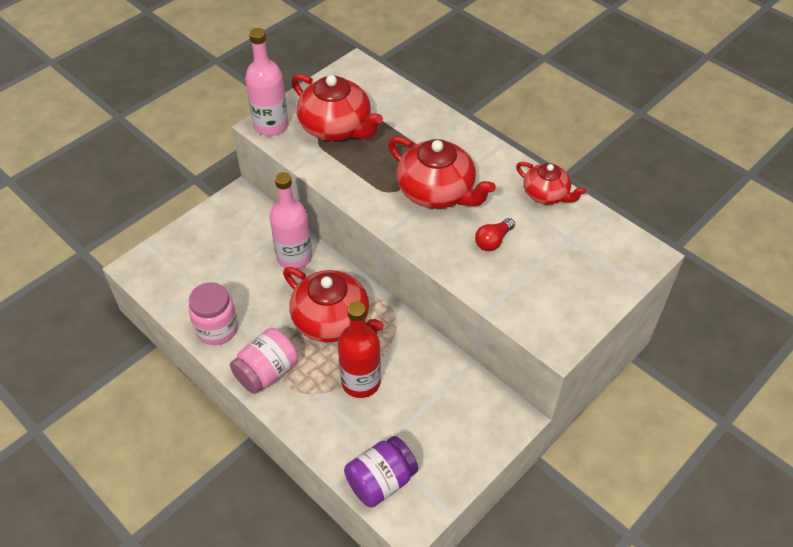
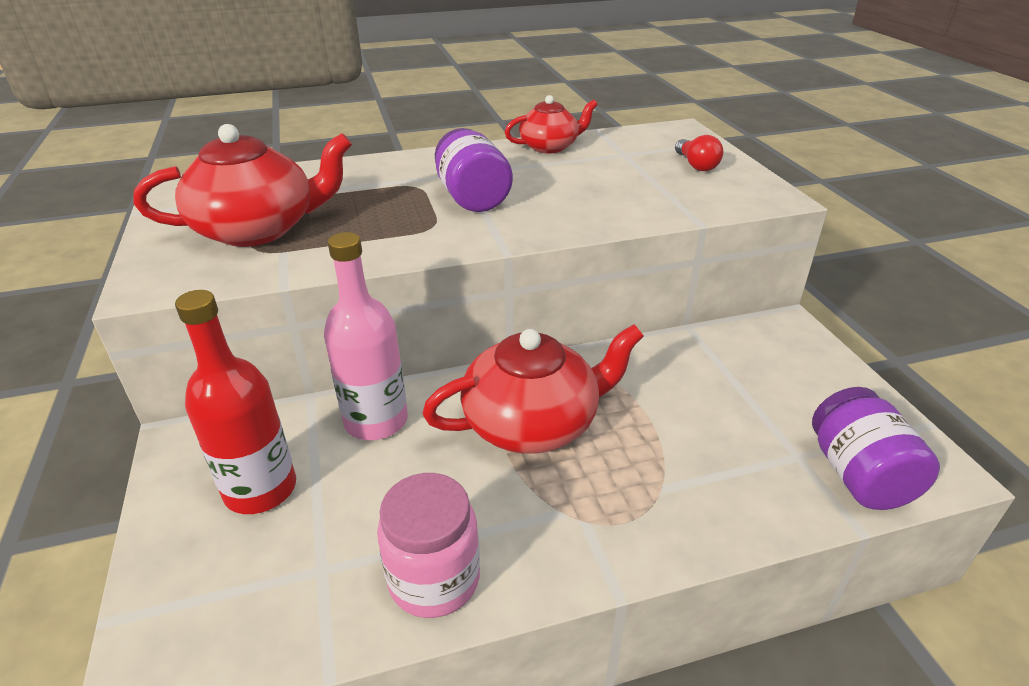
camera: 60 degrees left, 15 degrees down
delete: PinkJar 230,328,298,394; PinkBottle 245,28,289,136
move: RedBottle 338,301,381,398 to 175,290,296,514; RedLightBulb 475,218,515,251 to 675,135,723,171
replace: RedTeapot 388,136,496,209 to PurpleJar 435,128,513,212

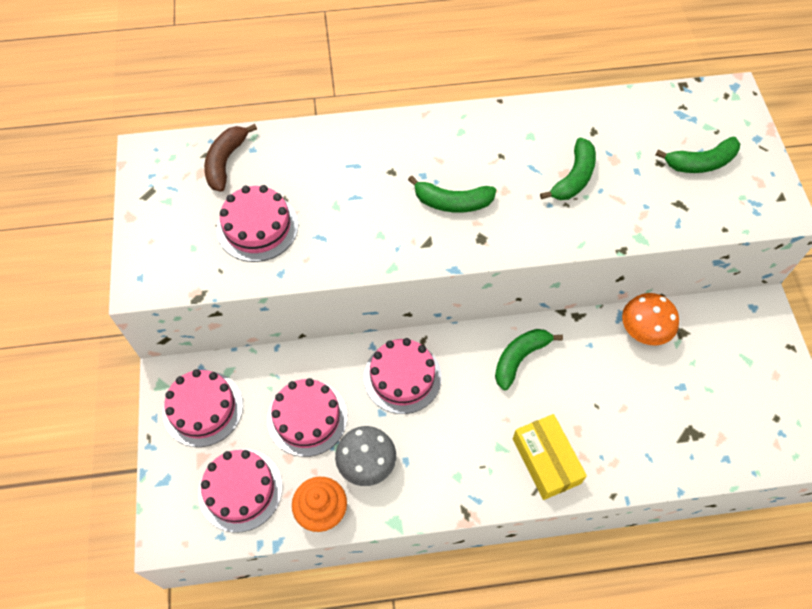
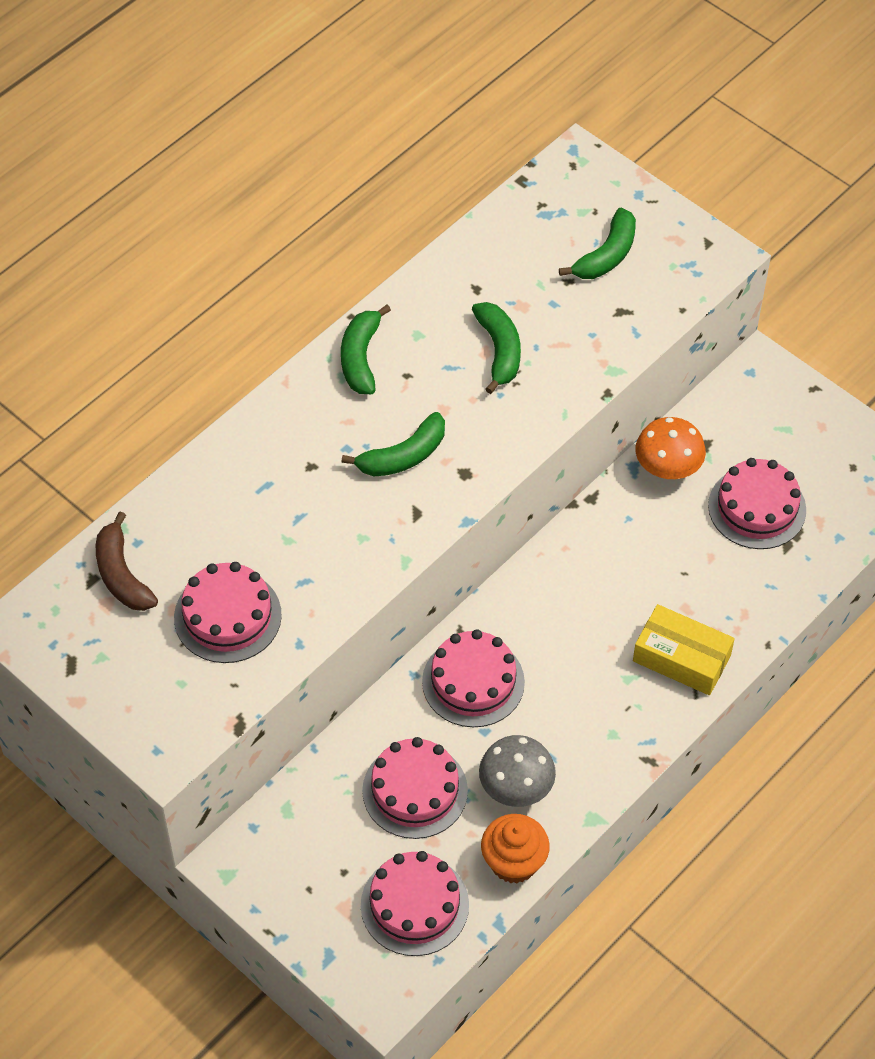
camera: 40 degrees left, 5 degrees down
move: GreenBanana 495,329,563,390 to 341,305,391,394; PinkCake 163,369,243,447 to 708,458,806,549

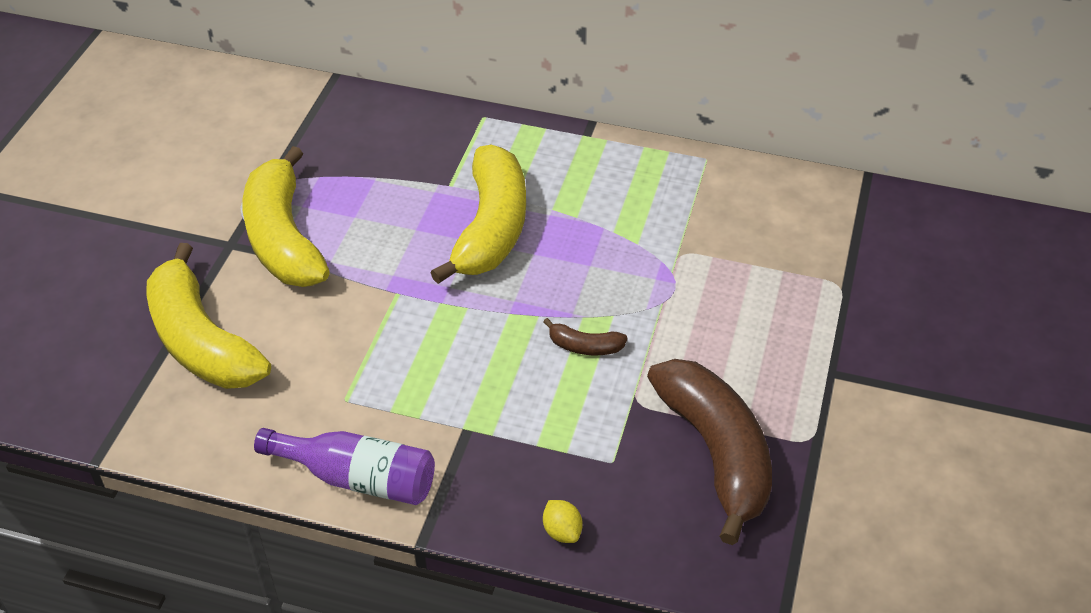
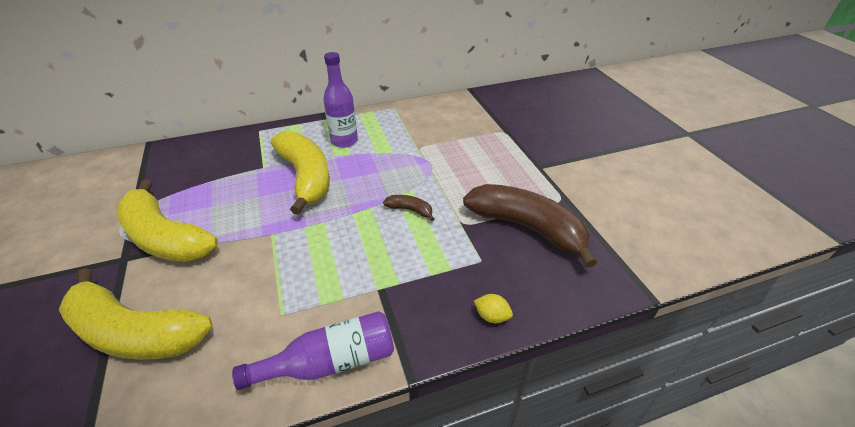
camera: 35 degrees left, 5 degrees down
insert: PurpleBottle 323,52,358,148
rotate: BrownBanana 544,318,628,355 = 383,195,435,221 135 degrees counterclockwise

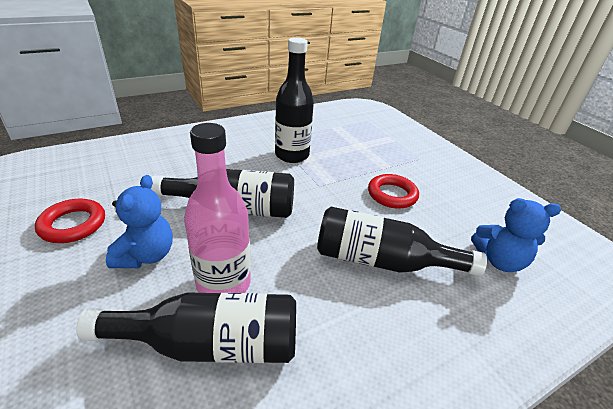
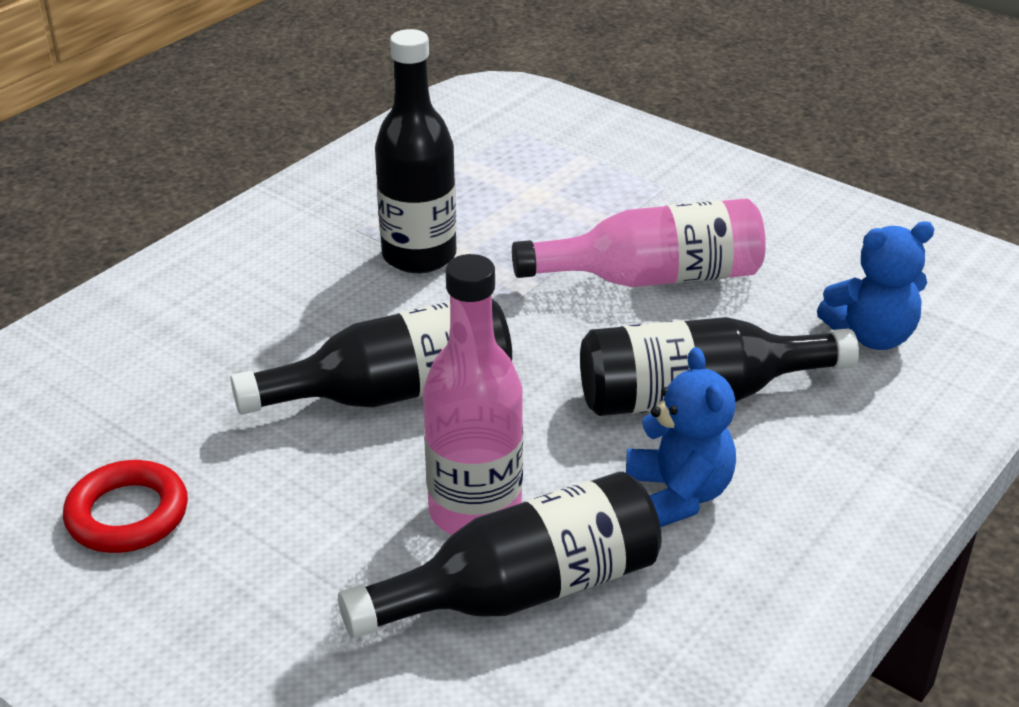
camera: 20 degrees left, 0 degrees up
move: BlueTeddyBear 106,175,173,268 to 626,347,736,527
replace: RedRing 368,174,419,209 to PinkBottle 512,198,766,287

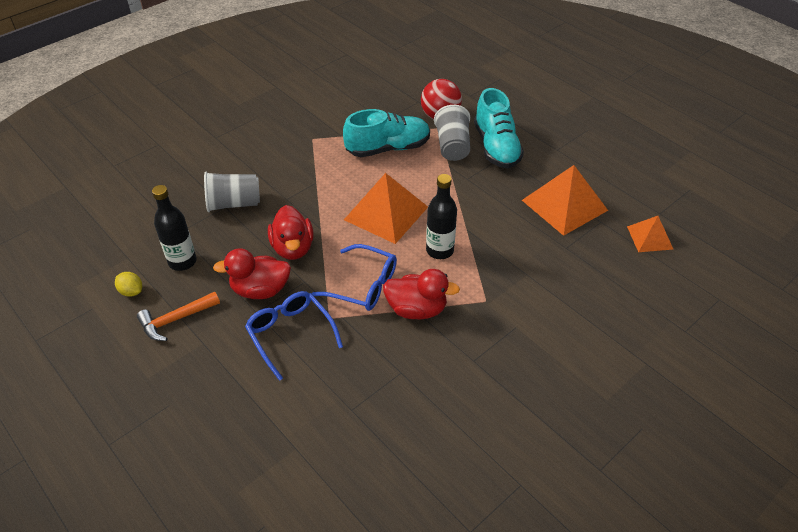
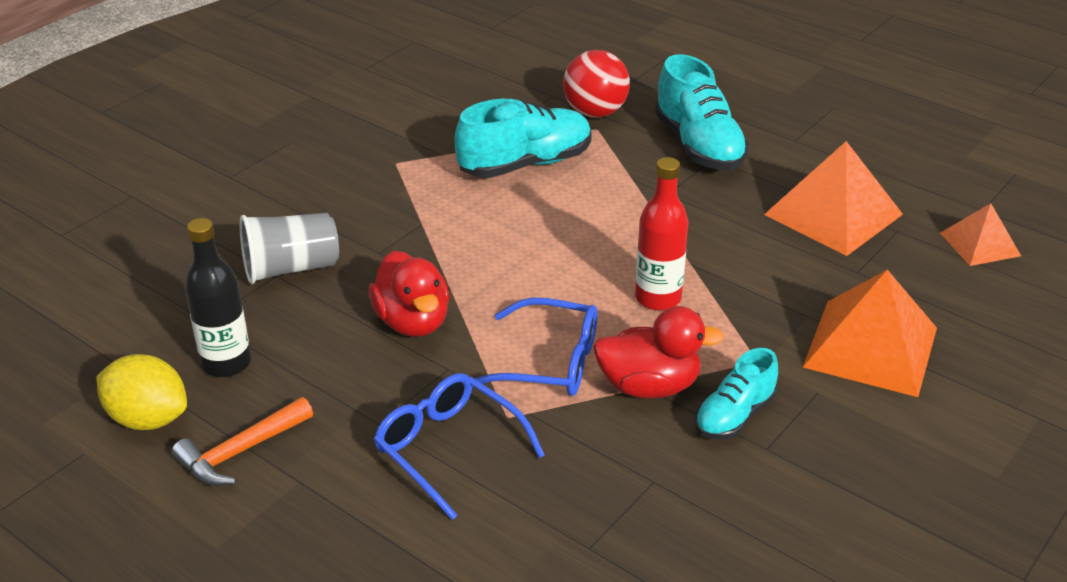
camera: 10 degrees left, 10 degrees down
delete: RedDuck 213,248,291,299; GreyCup 434,105,470,161
insert: TurquoiseShoe 695,348,778,439
move: OrangePyramid 344,173,428,244 to 803,270,937,397
recolor: BlackBottle 426,174,457,259 to RedBottle 635,157,689,311
resize: YellowLemon 115,272,142,297 = 96,354,187,430 x1.74

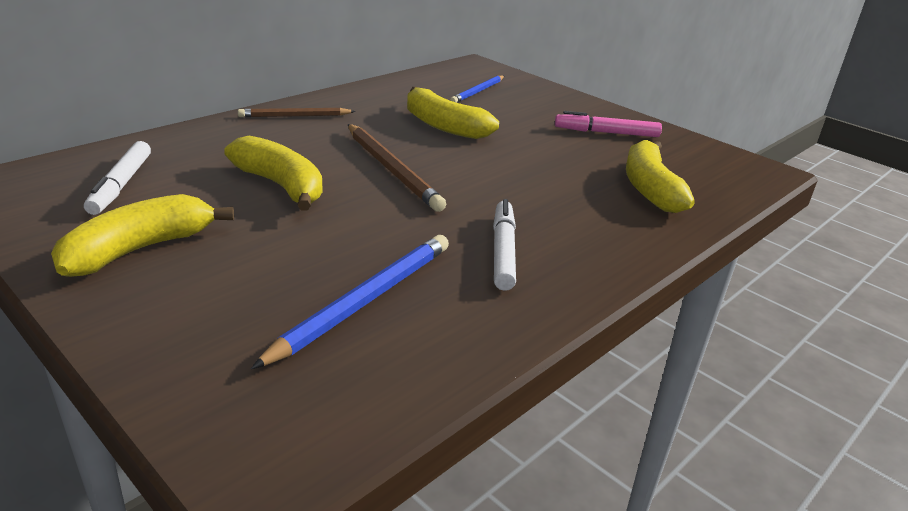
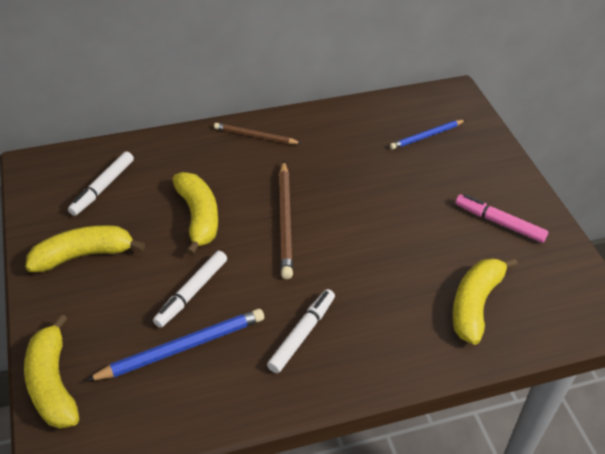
camera: 30 degrees right, 15 degrees up
insert: WhiteMarker 153,251,227,328
move: YellowBanana 407,87,499,139 to 24,314,79,429

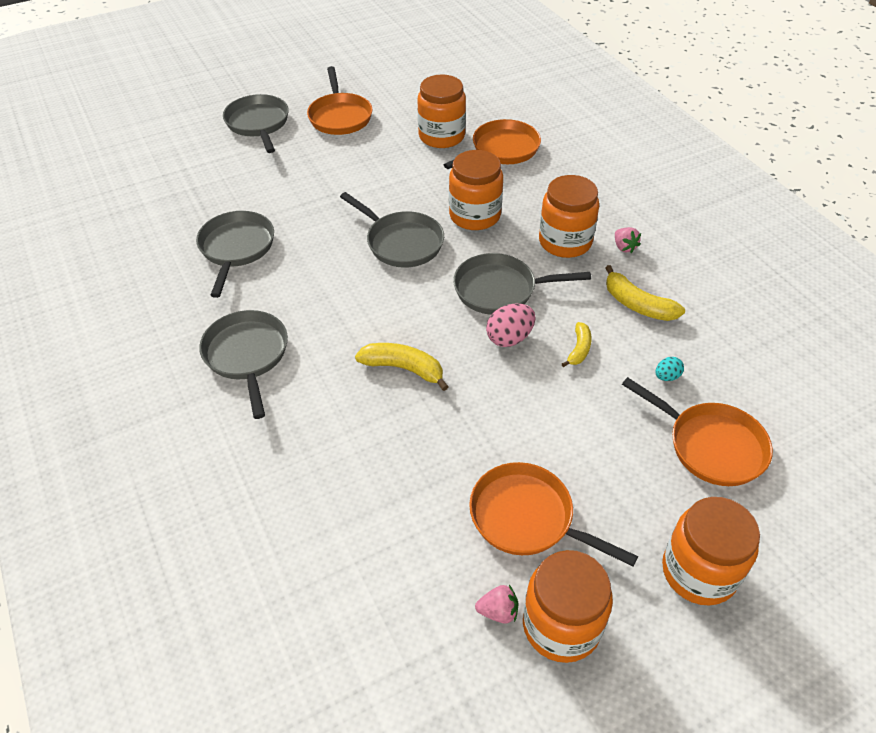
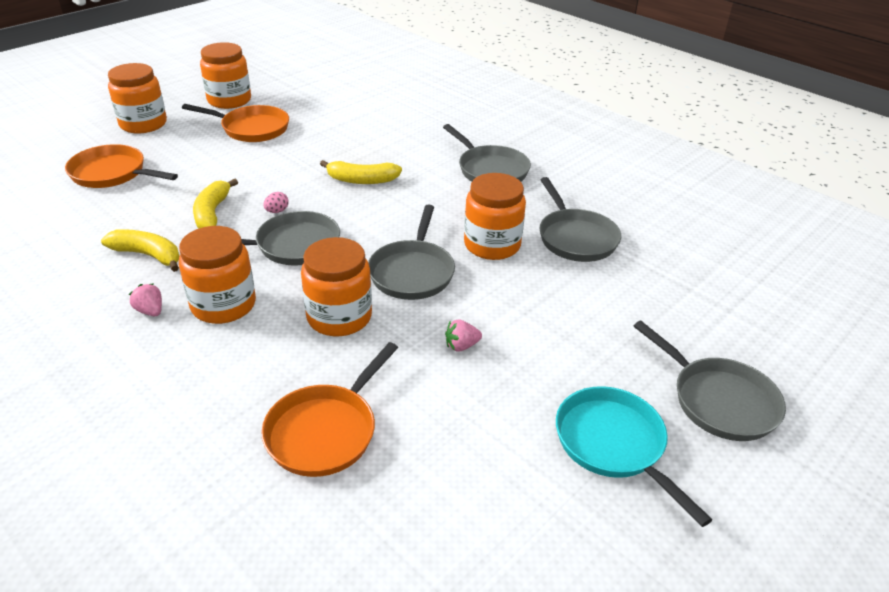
camera: 160 degrees right, 10 degrees down
delete: TurquoiseEgg 656,357,684,381
move: PinkStrawberry 475,585,518,624 to 445,320,482,352; OrangeJar 418,75,466,148 to 464,173,526,260
recolor: OrangePan 307,66,372,135 to TurquoisePan 556,386,712,527
rotate: GreyPan 340,192,444,268 = 368,204,455,300 105 degrees counterclockwise
resize: YellowBanana 562,322,592,367 = 193,178,238,228 x1.60; PinkEgg 486,304,535,347 = 263,192,289,213 x0.57

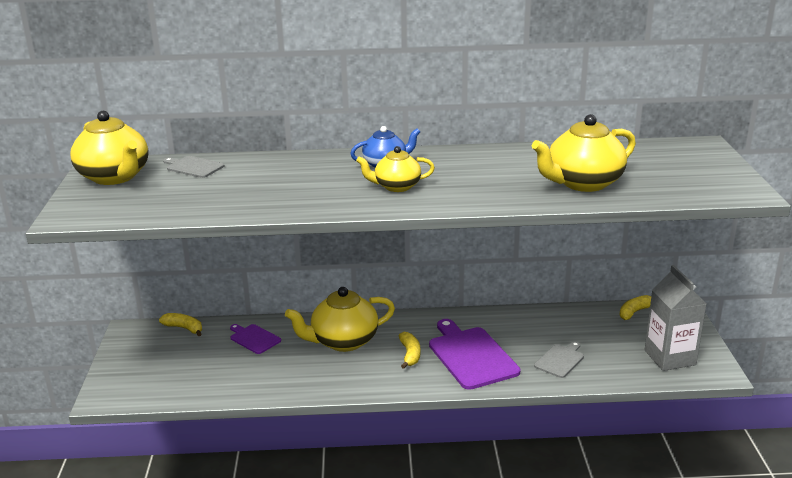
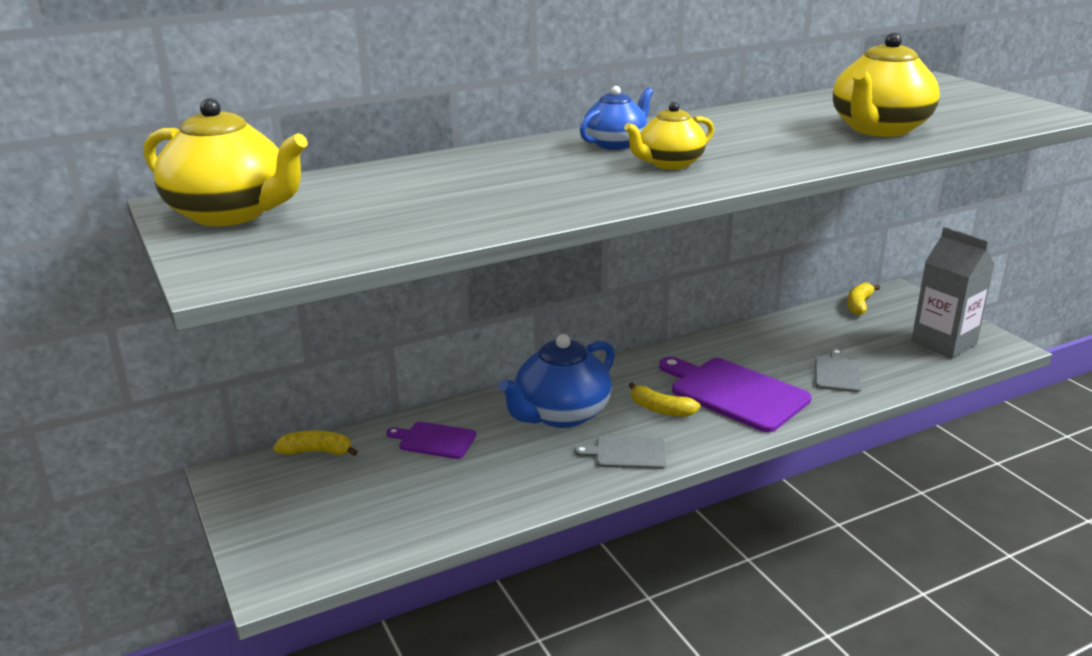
camera: 25 degrees left, 0 degrees up
move: GreyCuttingBoard 163,156,224,178 to 575,436,667,469
recolor: YellowTeapot 285,287,395,352 to BlueTeapot 498,334,615,428
rotate: YellowBanana 399,332,420,369 = 628,382,701,417 150 degrees clockwise

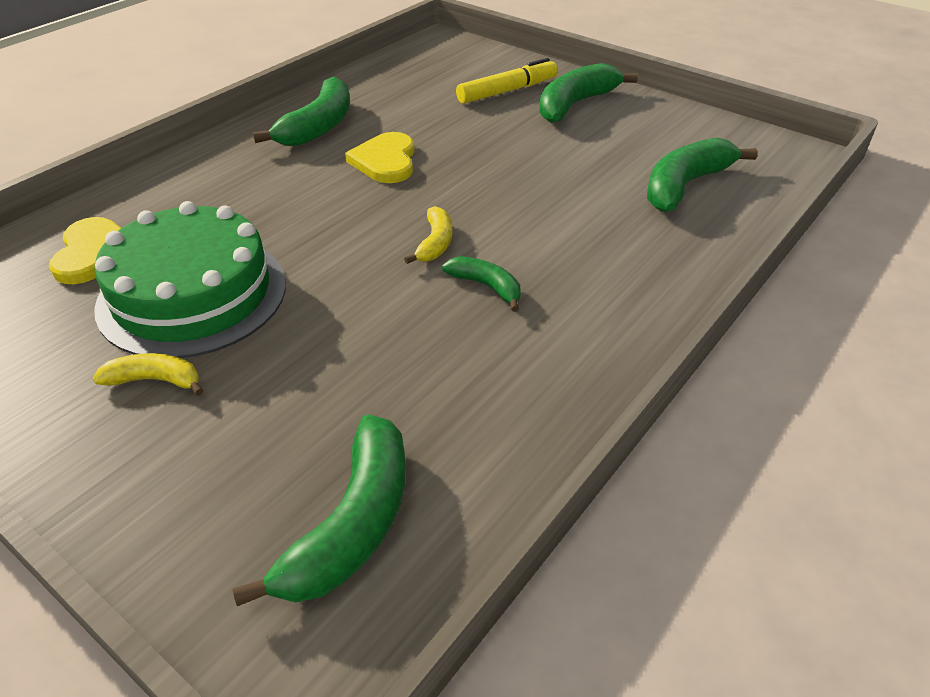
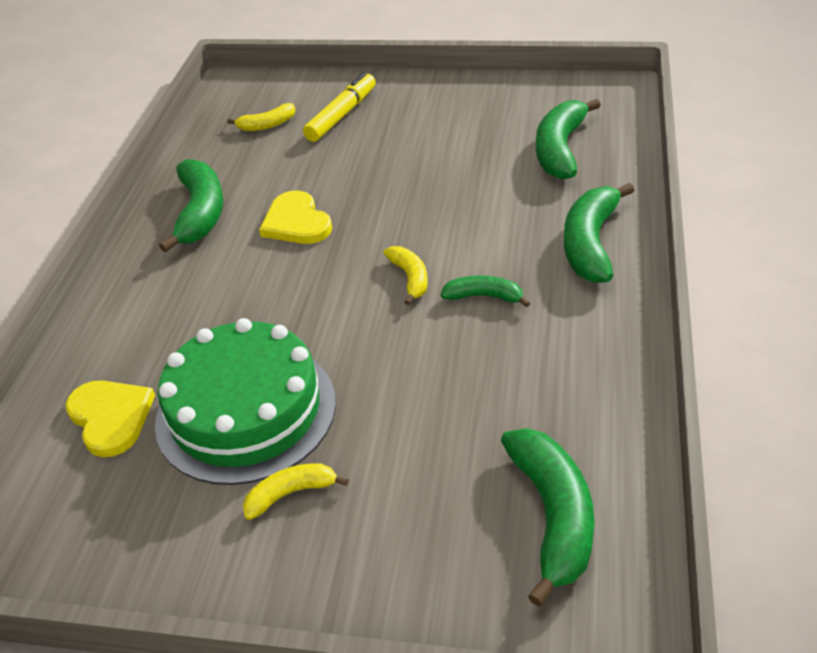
camera: 25 degrees left, 0 degrees up
insert: YellowBanana 227,103,296,131
move: GreenBanana 539,63,638,123 to 564,183,634,283

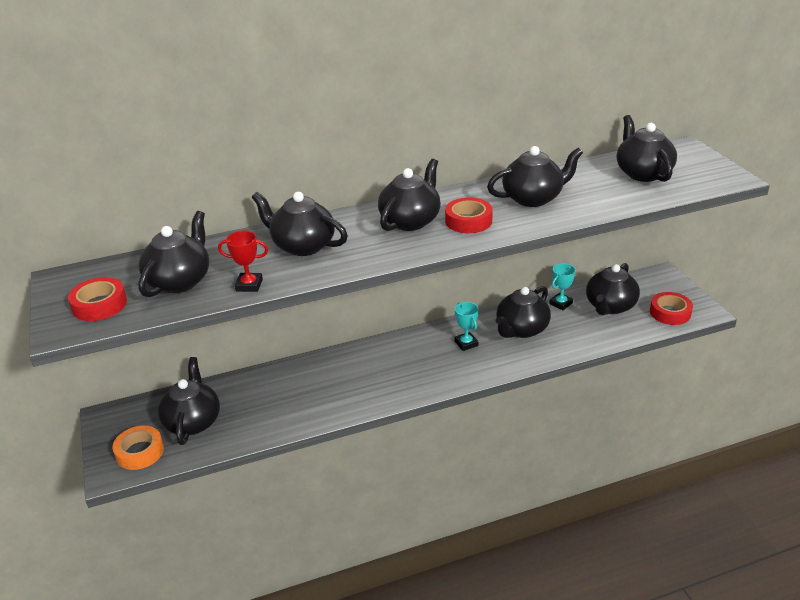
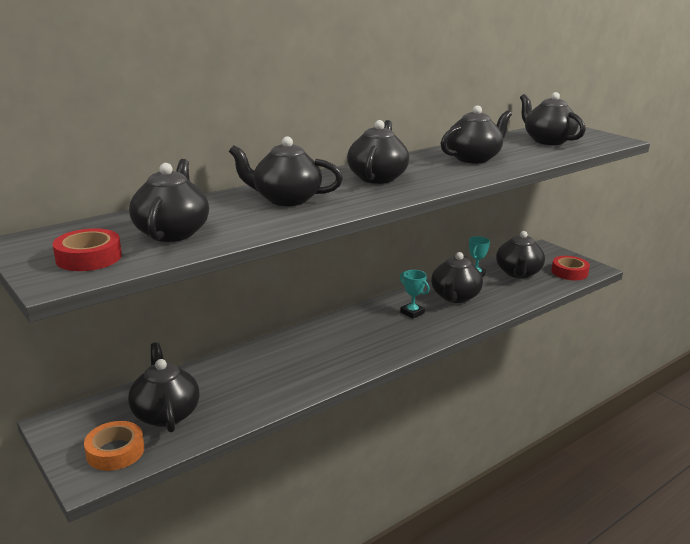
camera: 20 degrees left, 10 degrees down
delete: RedTrophy 218,231,268,292; RedTape 445,197,493,233

